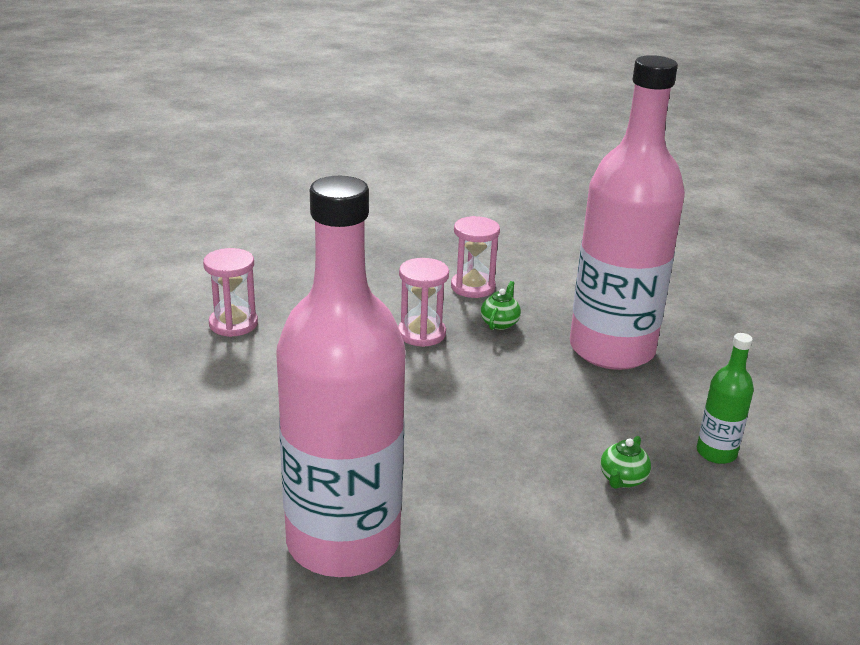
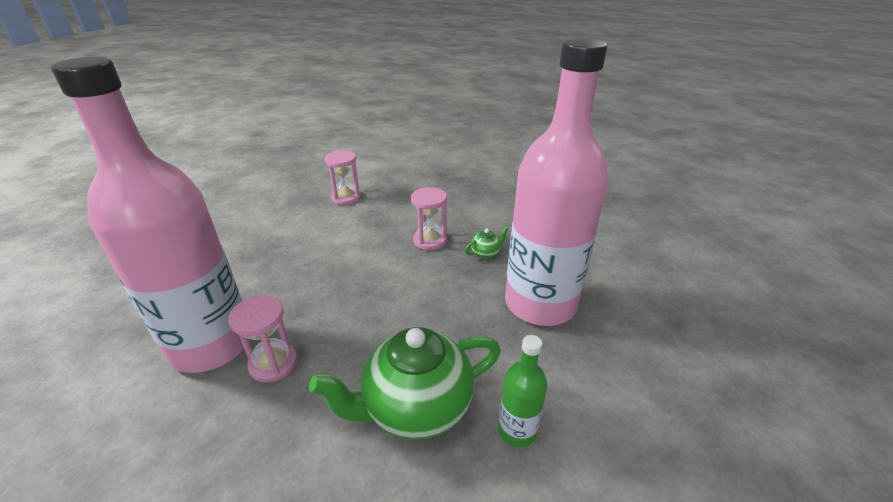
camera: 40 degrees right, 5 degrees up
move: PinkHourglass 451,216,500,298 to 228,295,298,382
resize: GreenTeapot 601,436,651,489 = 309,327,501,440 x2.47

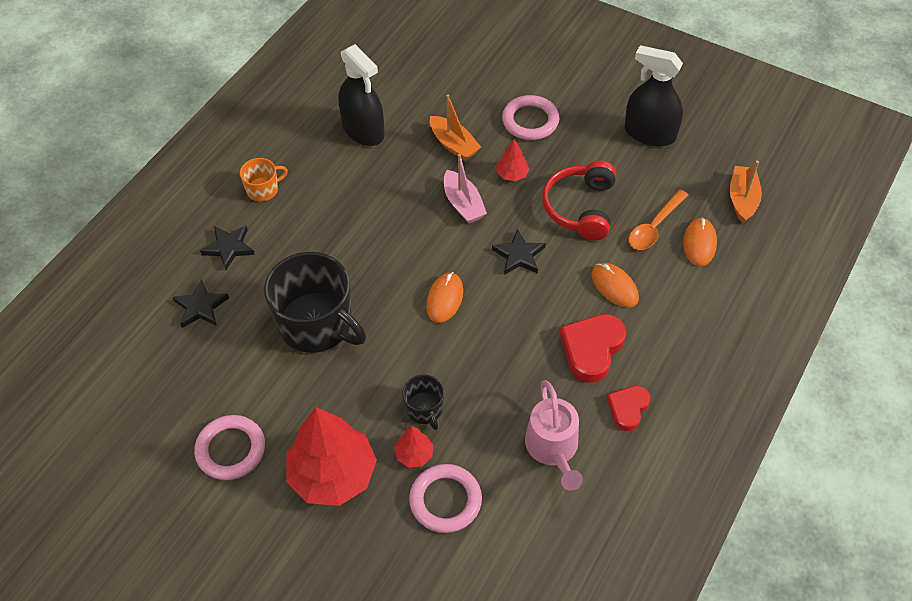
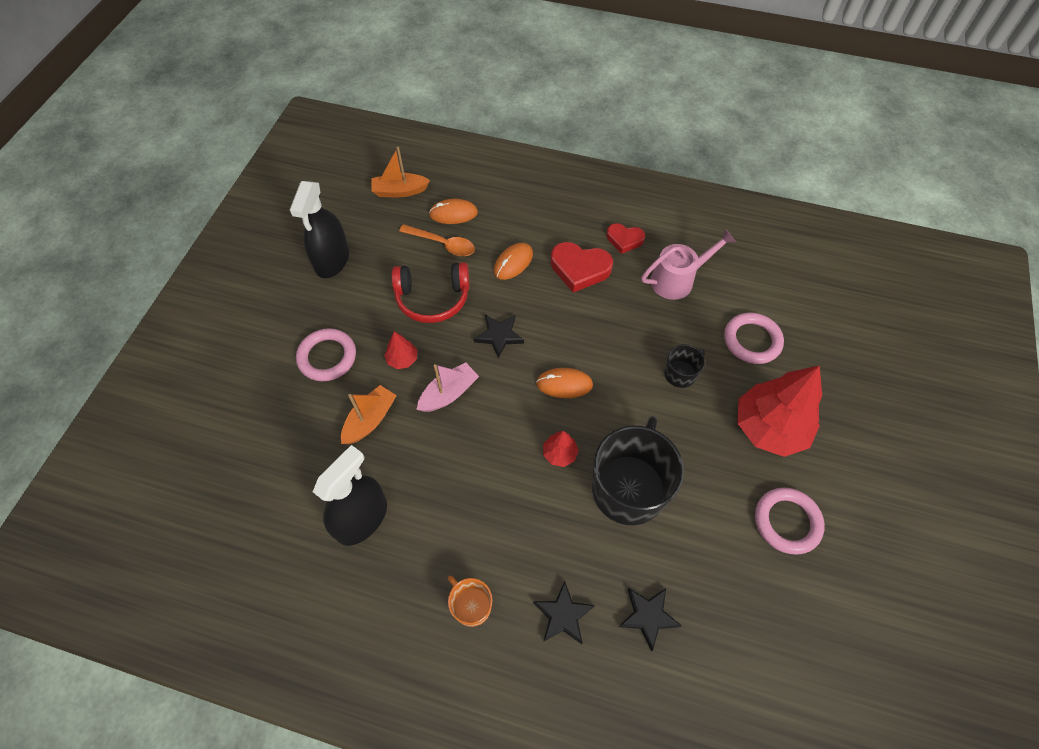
camera: 105 degrees left, 5 degrees up
move: RedTree 394,426,433,467 to 543,431,579,467

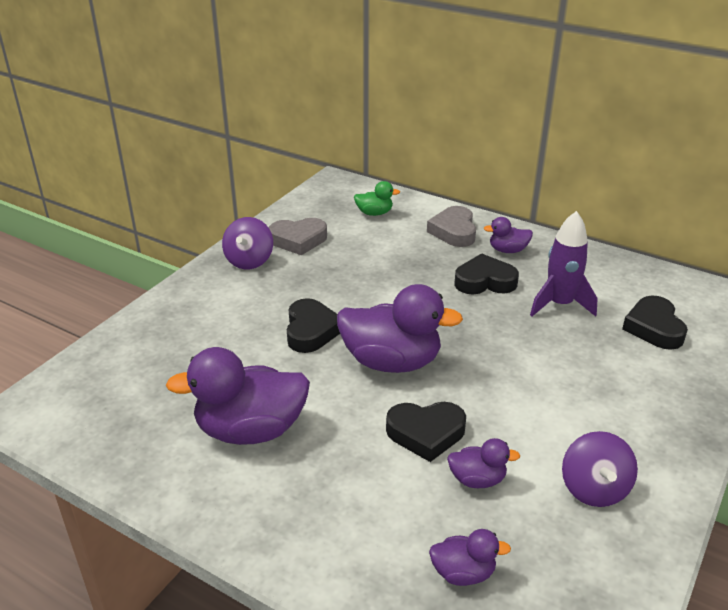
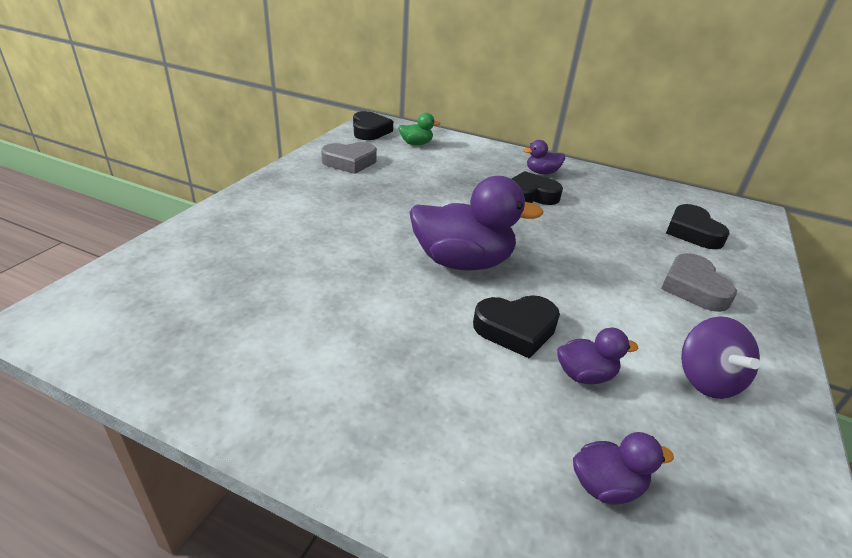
camera: 10 degrees left, 0 degrees up
delete: PurpleDuck 166,347,310,445; PurpleSpinningTop 222,217,273,269; PurpleRocket 530,211,598,316
move: BlackHeart 287,298,340,353 to 353,111,393,140; GreyHeart 427,206,476,247 to 661,253,737,312

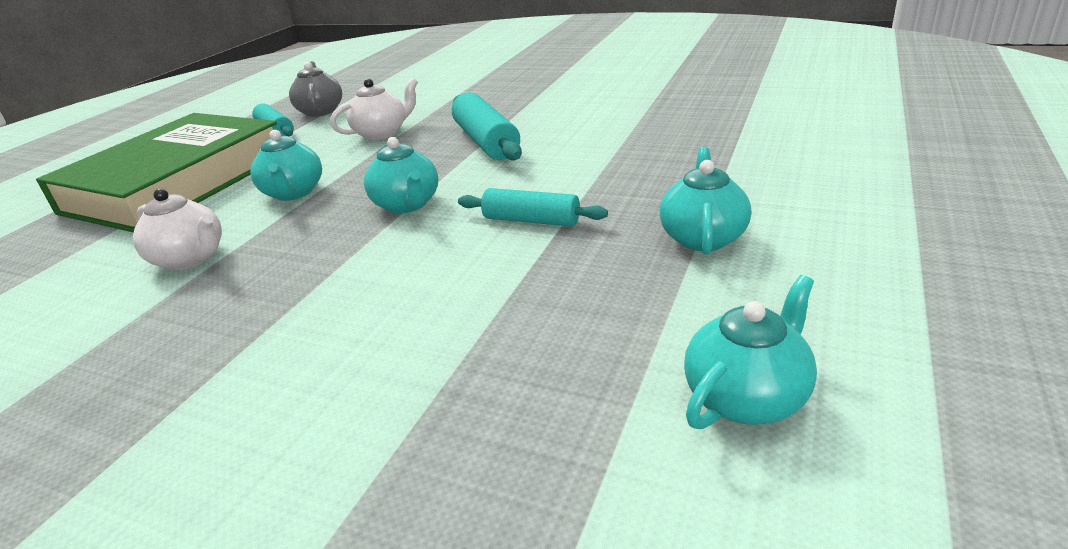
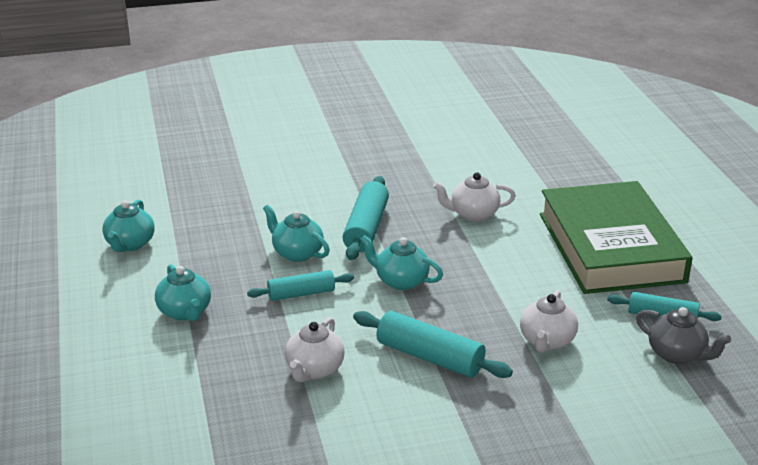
camera: 140 degrees right, 0 degrees up
insert: WhiteTeapot 285,317,345,382; TurquoiseRollingPin 342,176,389,260
move: TurquoiseTeapot 251,130,322,201 to 263,205,330,262

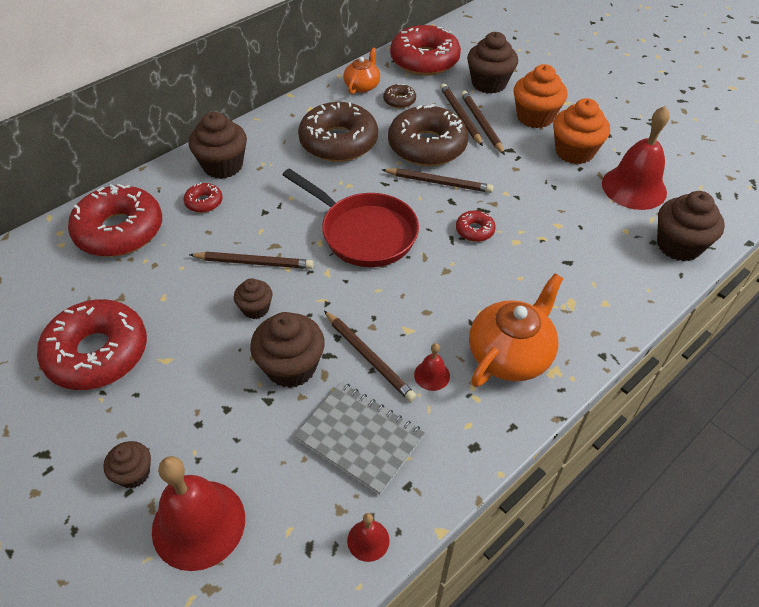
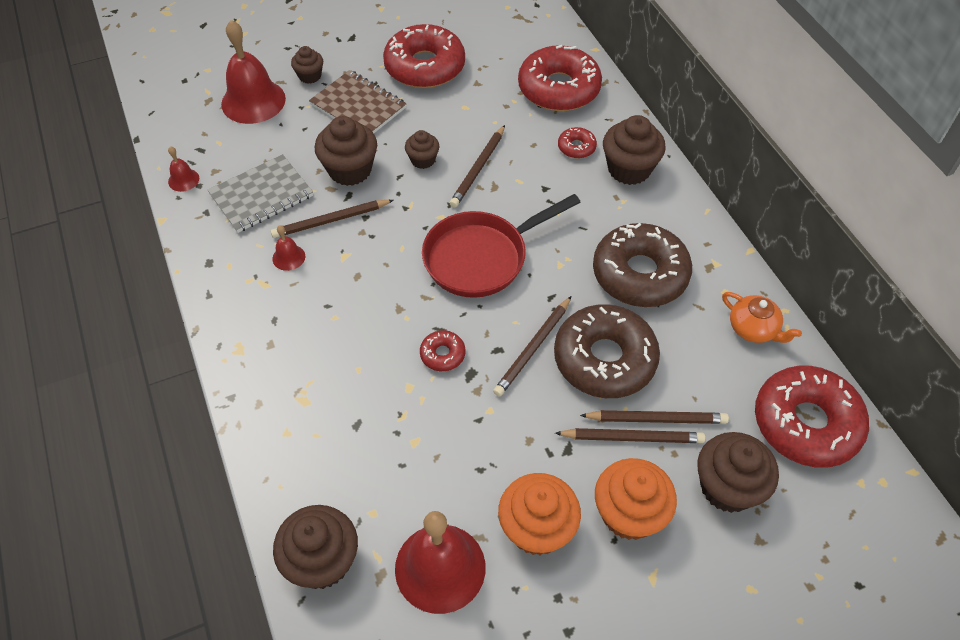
camera: 110 degrees right, 5 degrees up
delete: BrownDonut 383,84,416,108; OrangeTeapot 469,274,563,387
insert: BrownNotebook 309,70,407,133

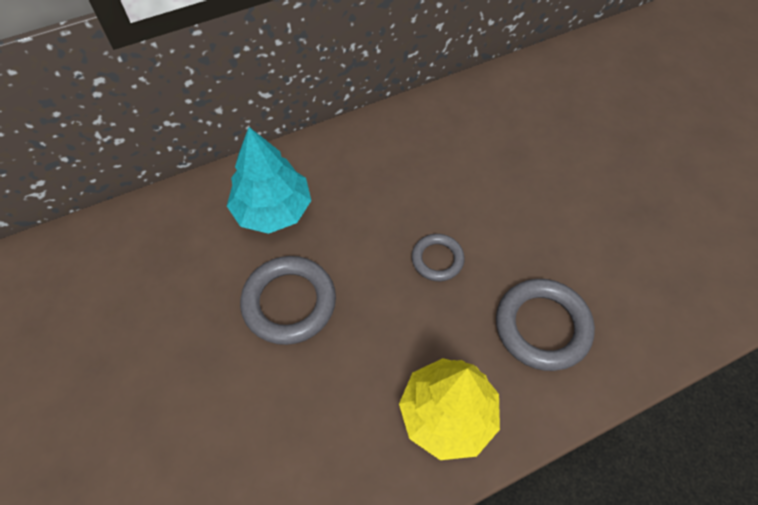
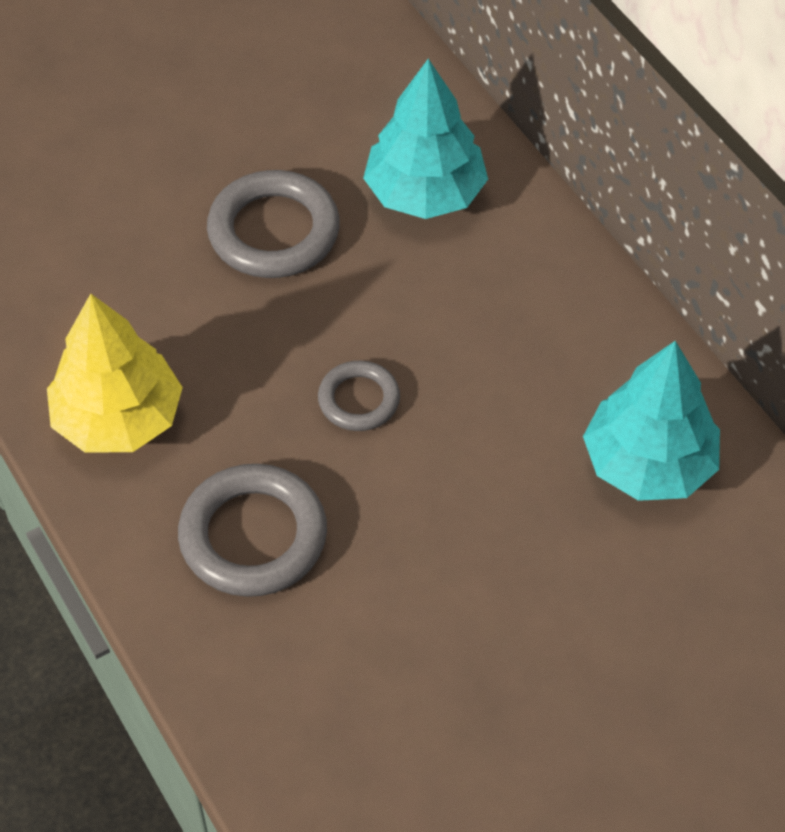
camera: 85 degrees right, 5 degrees down
insert: TurquoiseTree 583,341,720,501

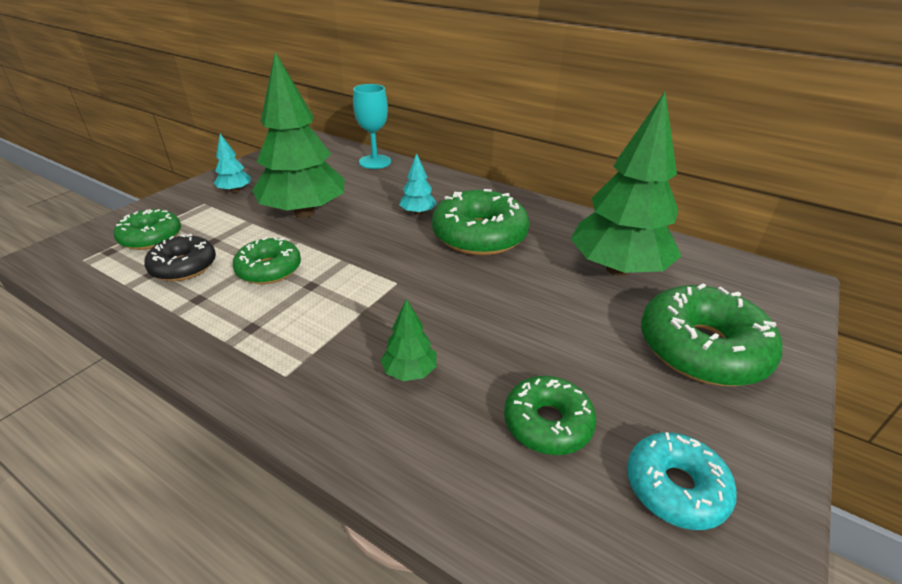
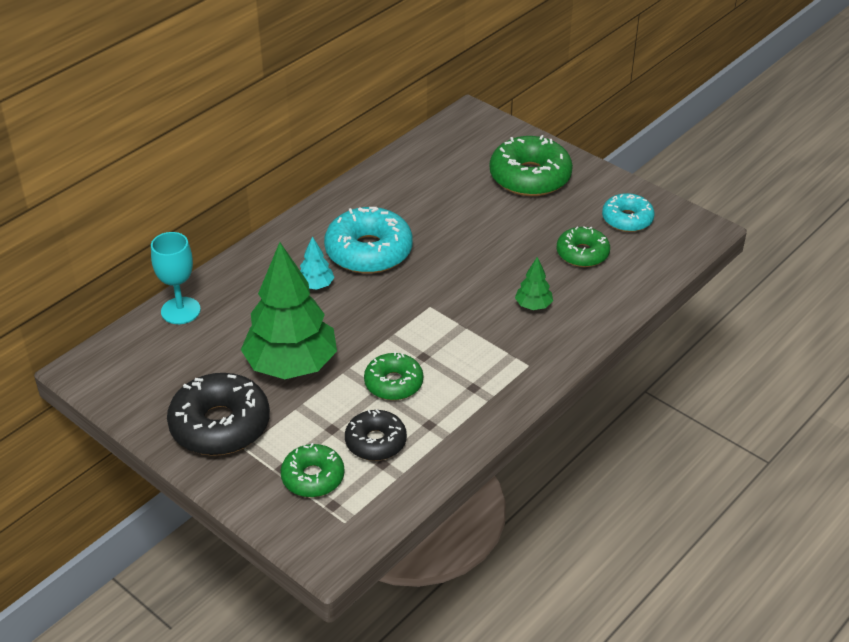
camera: 80 degrees left, 5 degrees up
delete: GreenTree 571,92,681,276
replace: TurquoiseTree 214,134,251,193 to BlackDonut 167,373,270,456
recolor: GreenDonut 432,189,529,256 to TurquoiseDonut 324,207,413,274

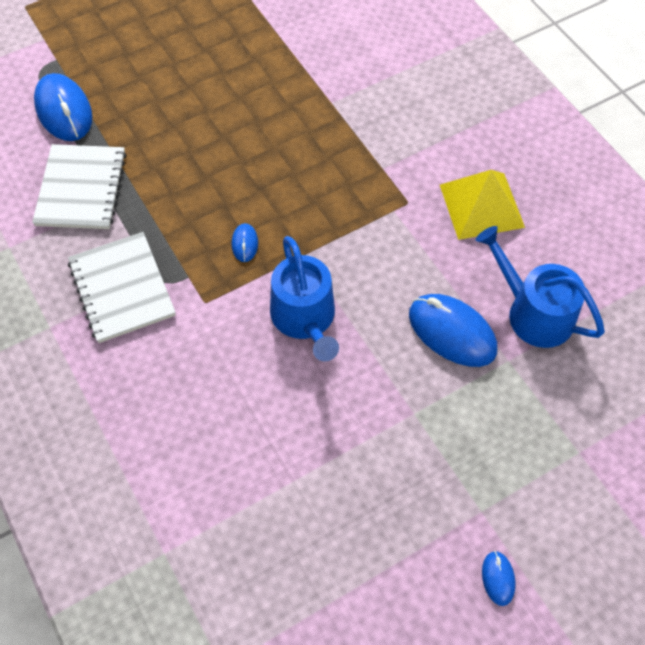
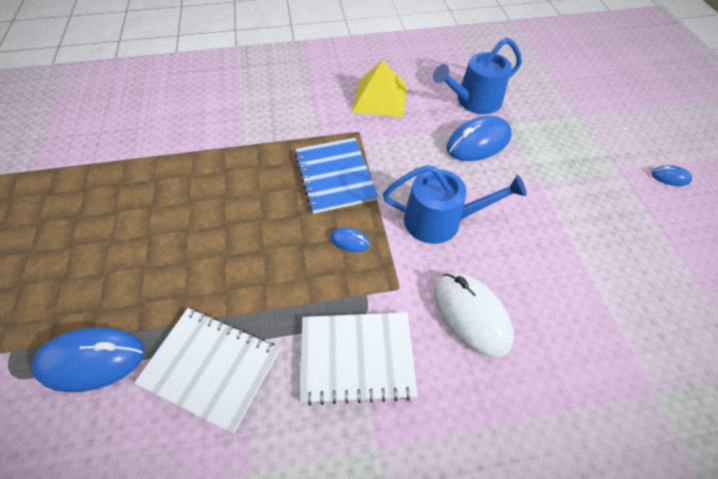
camera: 70 degrees left, 5 degrees down
insert: BlueNotebook 295,138,378,214; WhiteMouse 435,273,514,358

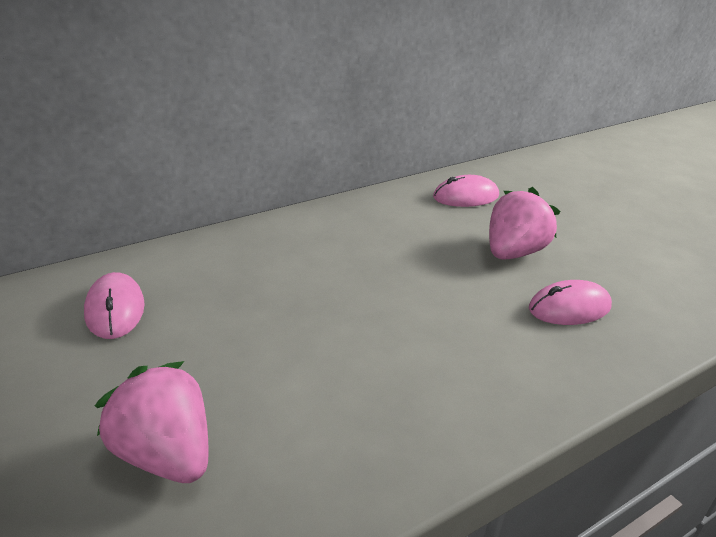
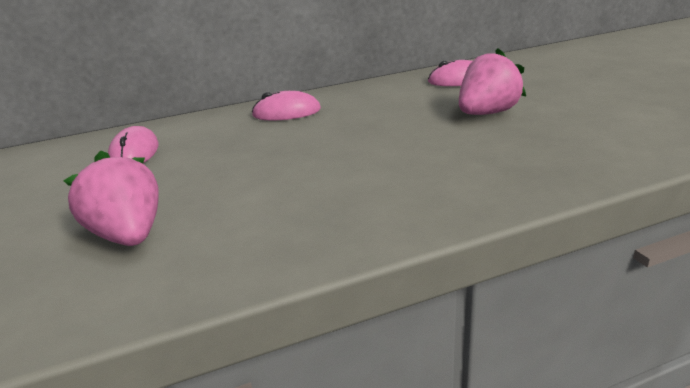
camera: 15 degrees right, 5 degrees down
move: PinkMouse 529,280,612,325 to 252,91,321,120

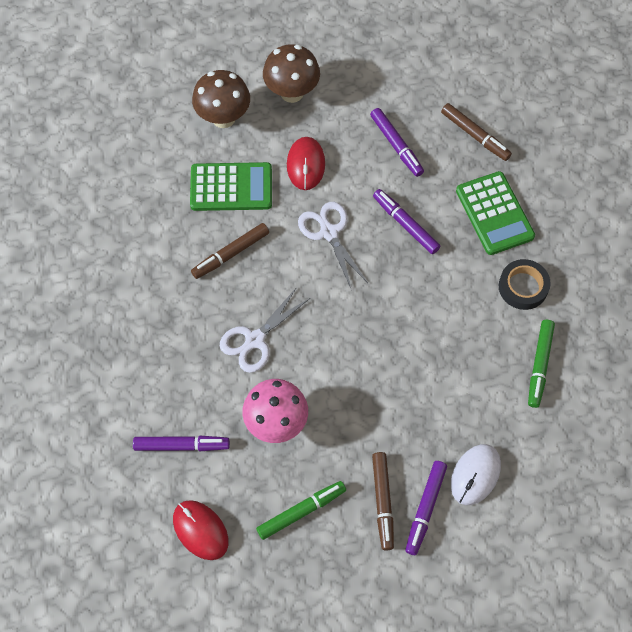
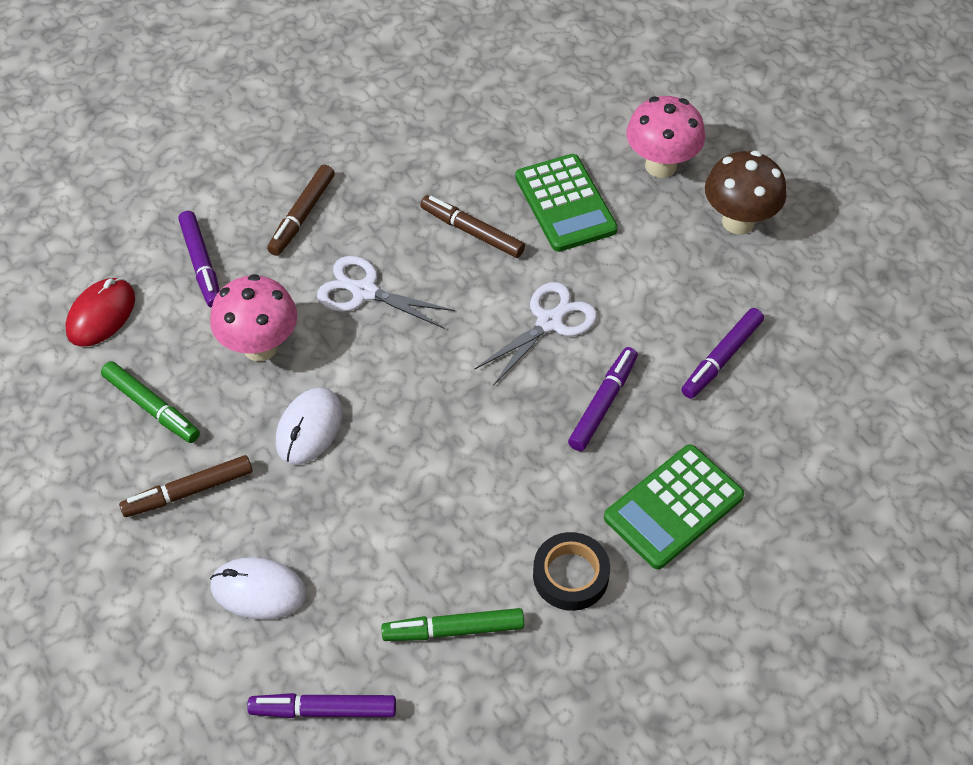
camera: 70 degrees right, 10 degrees down
delete: RedMouse 287,137,325,190
insert: WhiteMouse 276,388,342,465
move: PurpleMarker 405,461,447,555 to 247,693,396,718; BrownMarker 441,103,512,161 to 267,165,335,256
recolor: BrownMushroom 192,70,250,128 to PinkMushroom 626,96,705,178

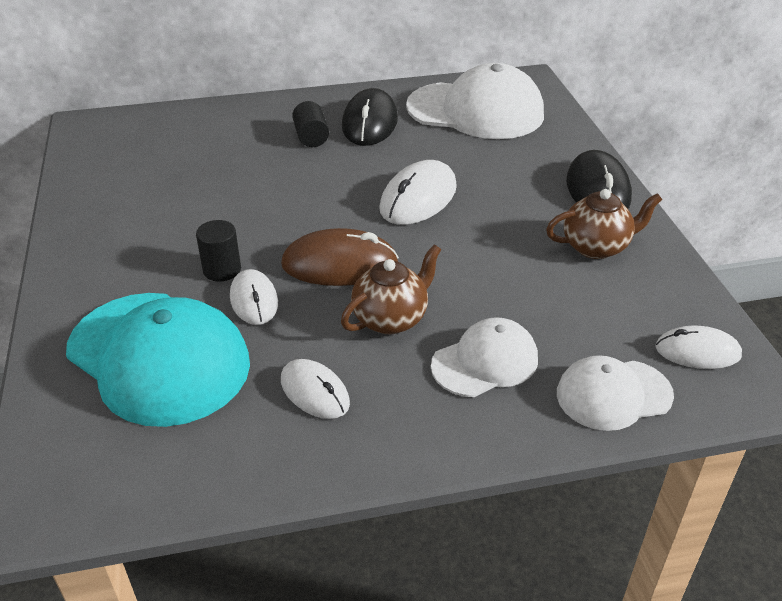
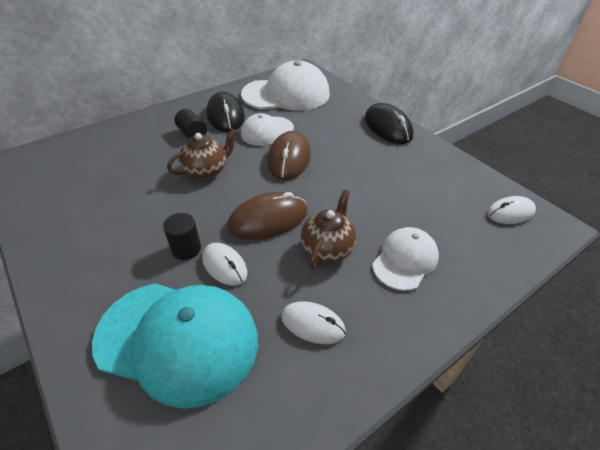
camera: 25 degrees left, 5 degrees up
move: BrownTeapot 546,189,662,259 to 167,128,237,180; WhiteCap 557,355,674,431 to 241,113,294,146
recolor: WhiteMouse 379,160,457,225 to BrownMouse 267,131,311,180

